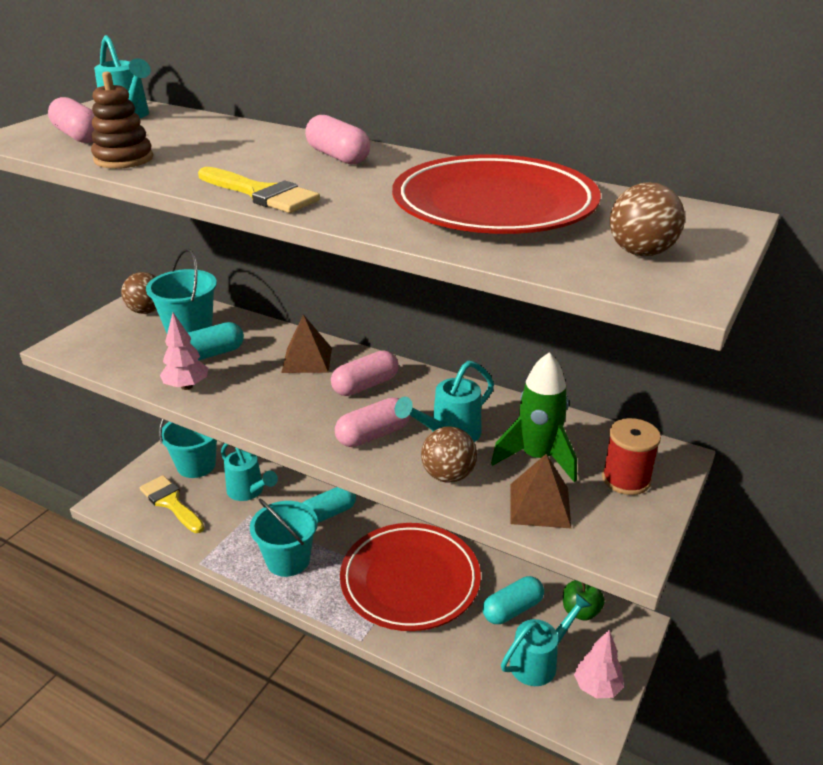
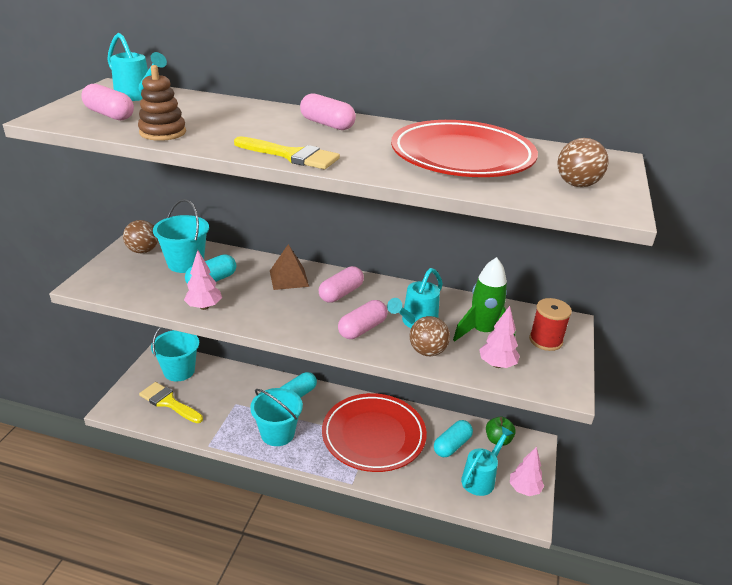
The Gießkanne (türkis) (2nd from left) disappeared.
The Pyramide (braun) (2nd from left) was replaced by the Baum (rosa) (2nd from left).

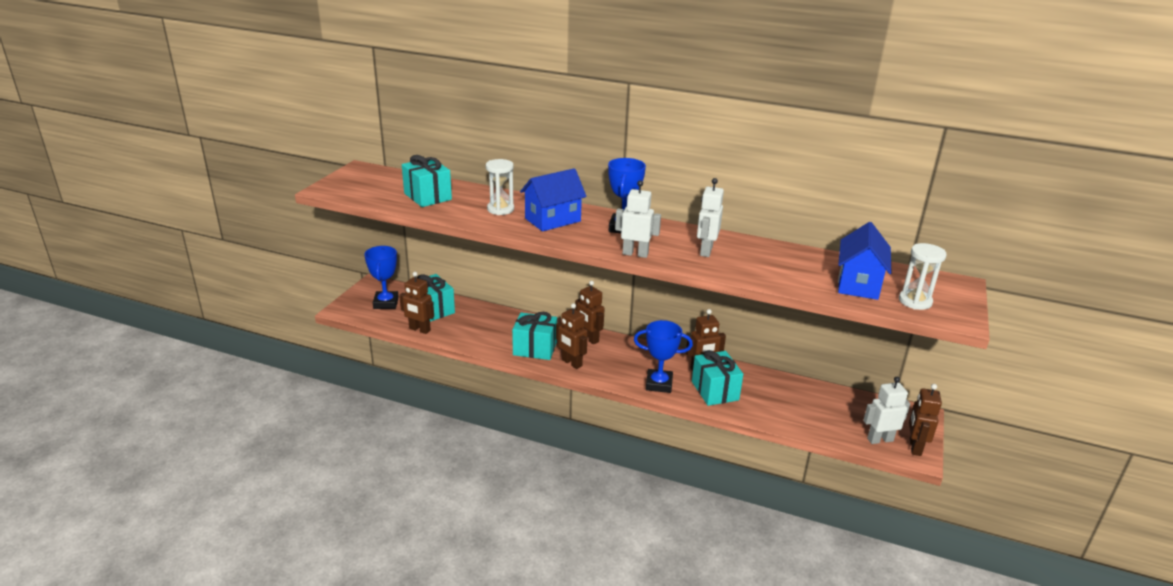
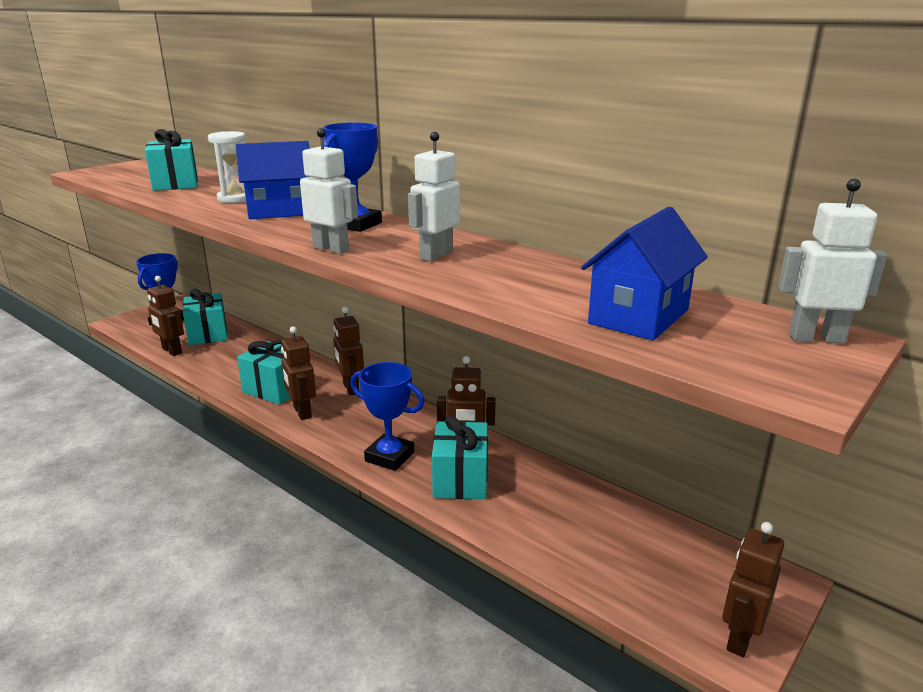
The Sanduhr (weiß) (2nd from left) disappeared.
The Roboter (weiß) (3rd from left) moved.

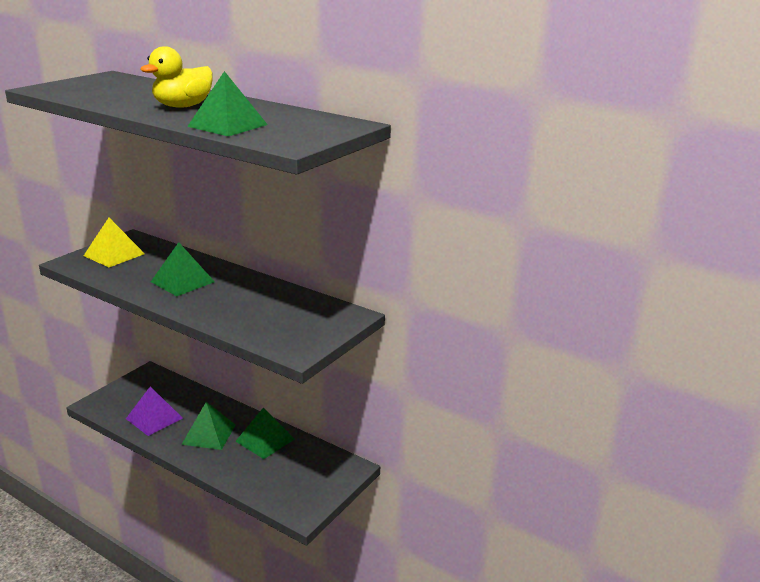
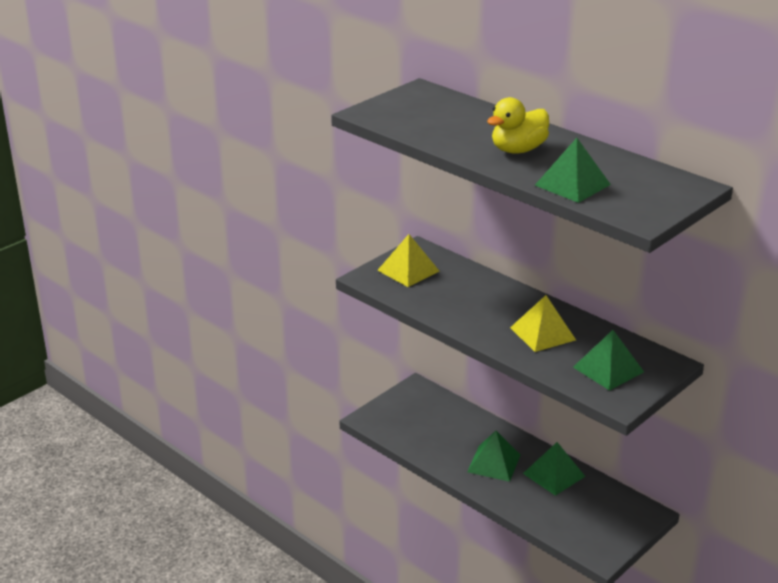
The Pyramide (lila) disappeared.
The Pyramide (gelb) (2nd from left) appeared.
The Pyramide (grün) (1st from left in the first image) moved.

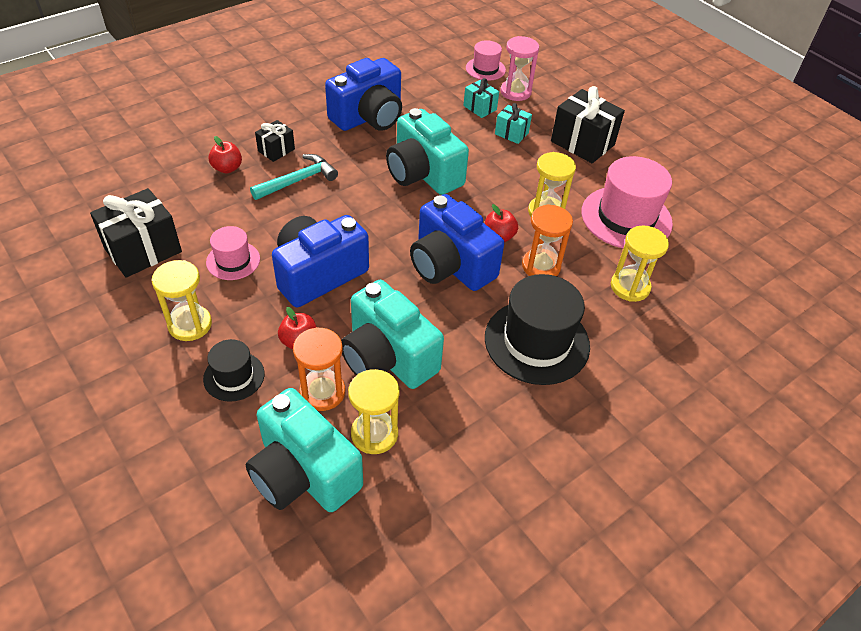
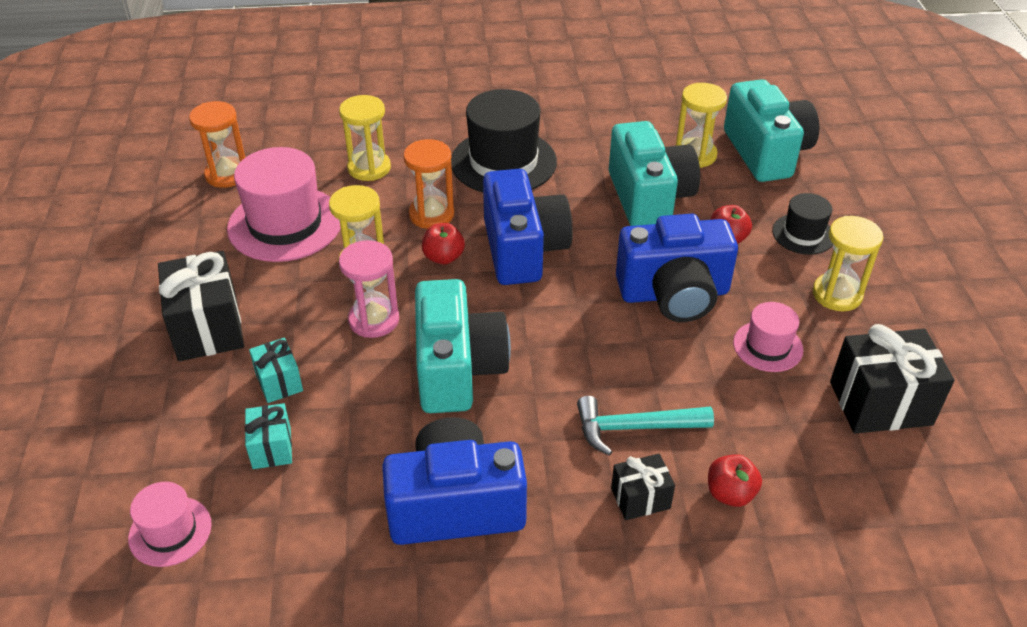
The Sanduhr (orange) (1st from left) moved.
The Sanduhr (rosa) moved.

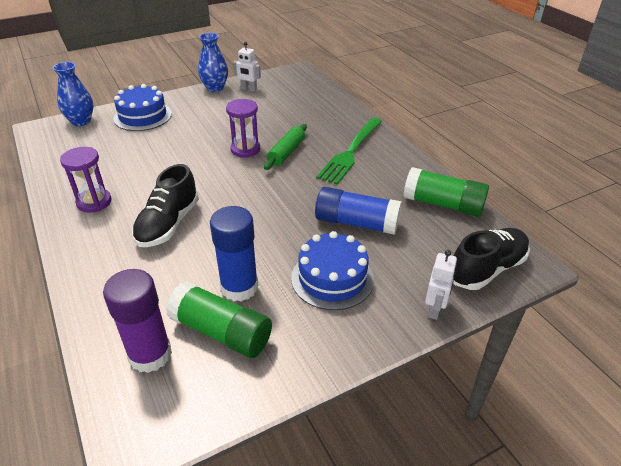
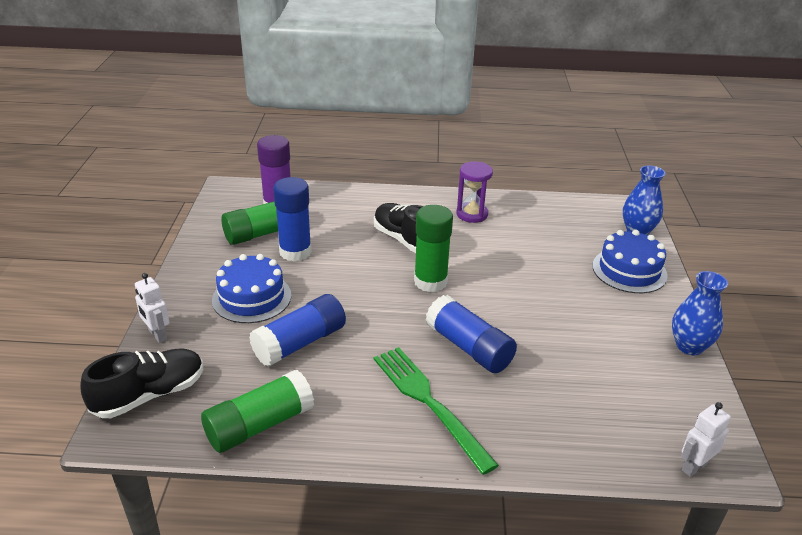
The Sanduhr (lila) (2nd from left) disappeared.
The Klebestift (grün) (3rd from left) appeared.
The Roboter (weiß) (1st from left in the first image) moved.
The Nudelholz (grün) was replaced by the Klebestift (blau) (3rd from left).
The Schuh (schwarz) (2nd from left in the first image) turned 120 degrees counterclockwise.

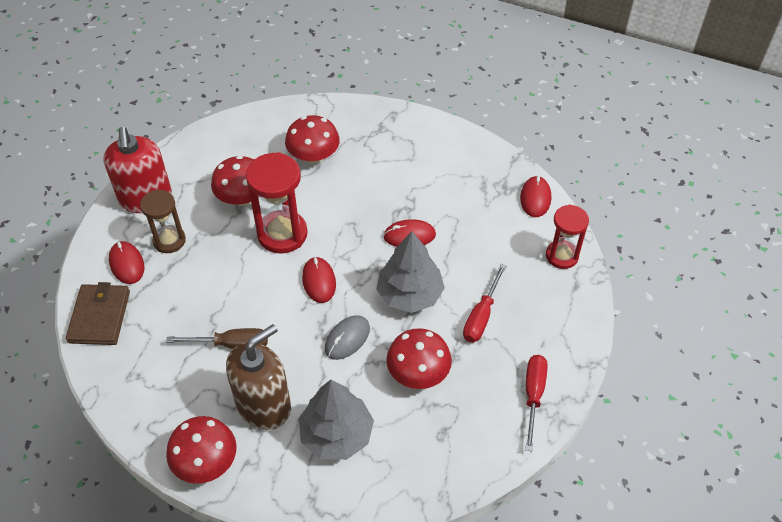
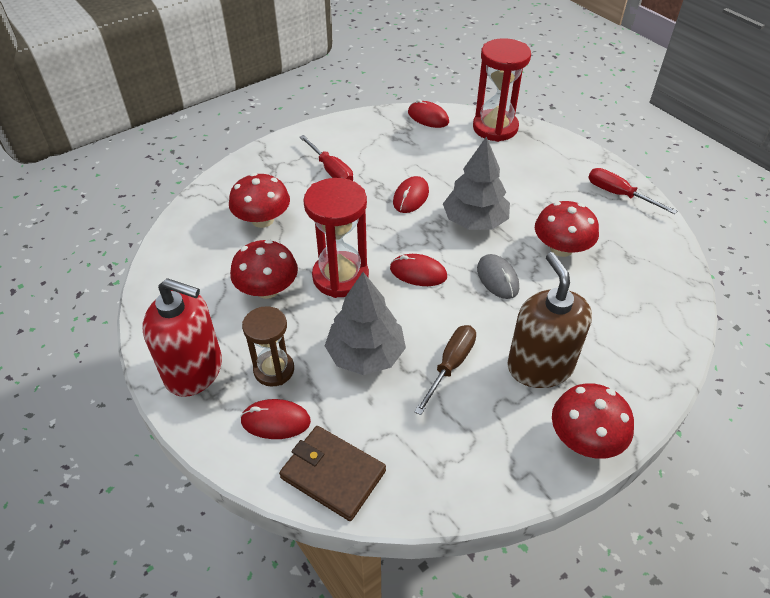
The Baum (grau) (1st from left) moved.
The Schraubenzieher (rot) (1st from left) moved.
The Sanduhr (rot) (2nd from left) changed to 1.55 times the size.

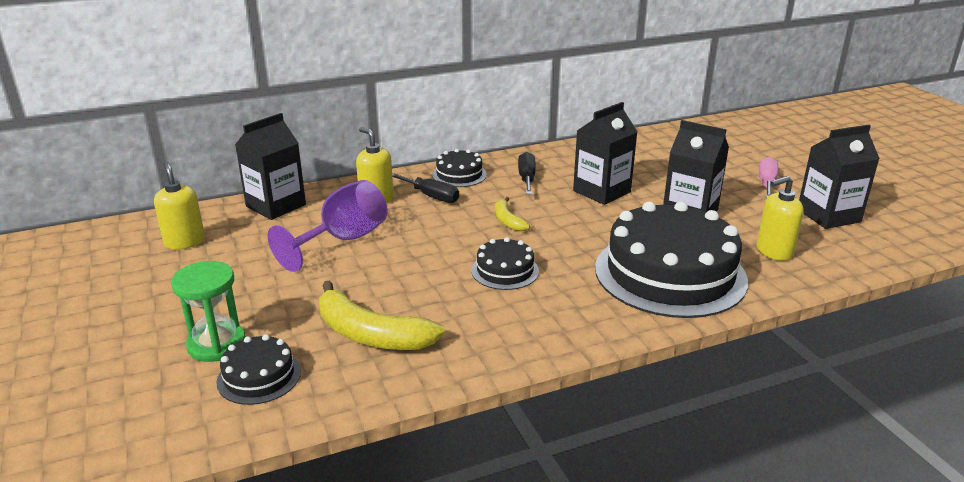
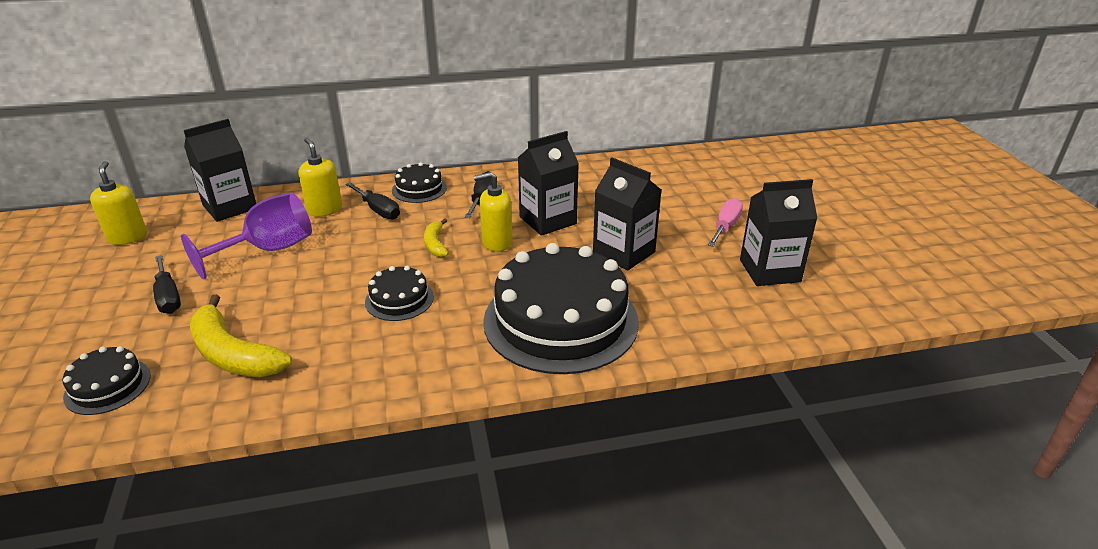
The Sanduhr (grün) disappeared.
The Schraubenzieher (schwarz) (1st from left) appeared.
The Seifenspender (gelb) (3rd from left) moved.

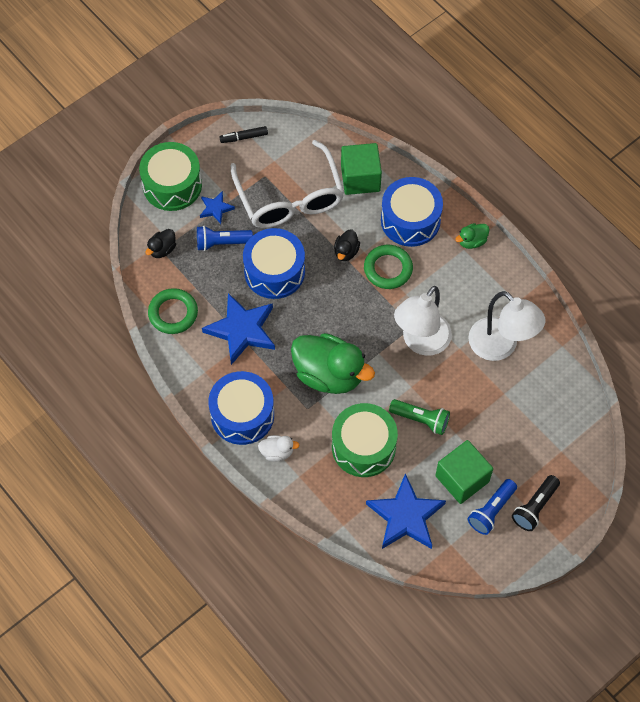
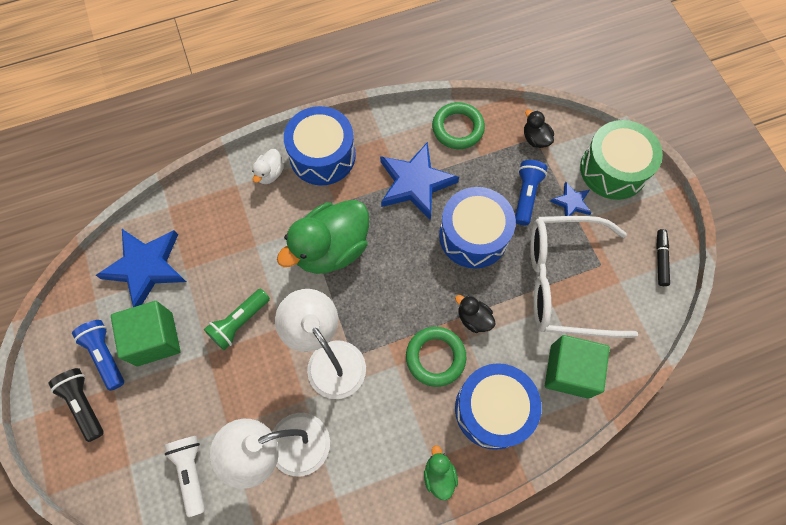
The Trommel (grün) (2nd from left) disappeared.
The Taschenlampe (weiß) appeared.

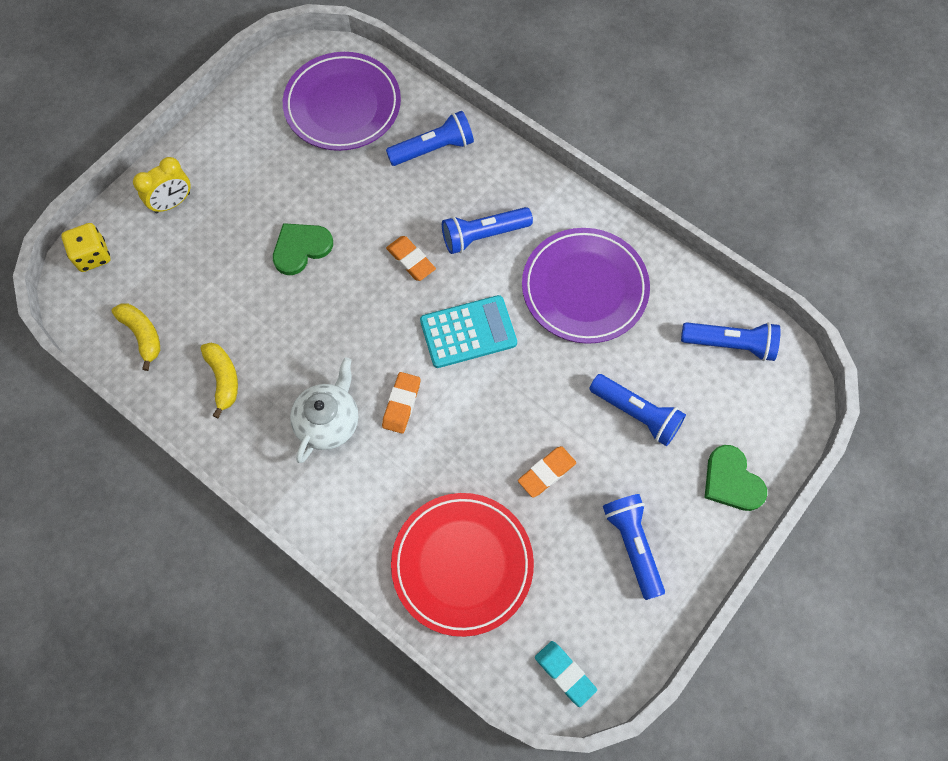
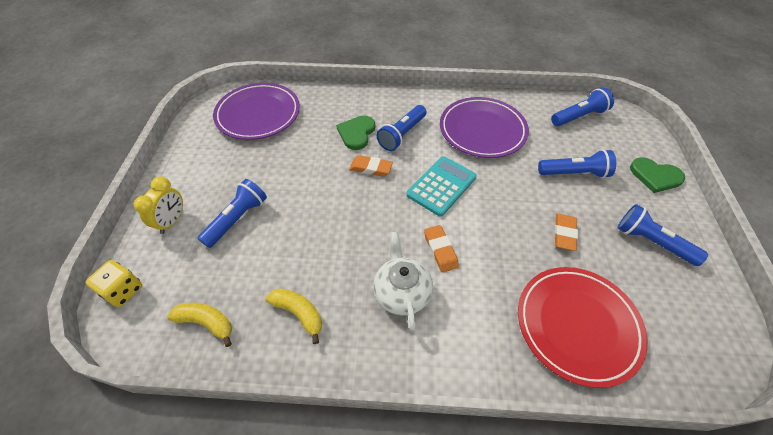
The Radiergummi (türkis) disappeared.
The Herz (grün) (1st from left) moved.
The Taschenlampe (blau) (1st from left) moved.

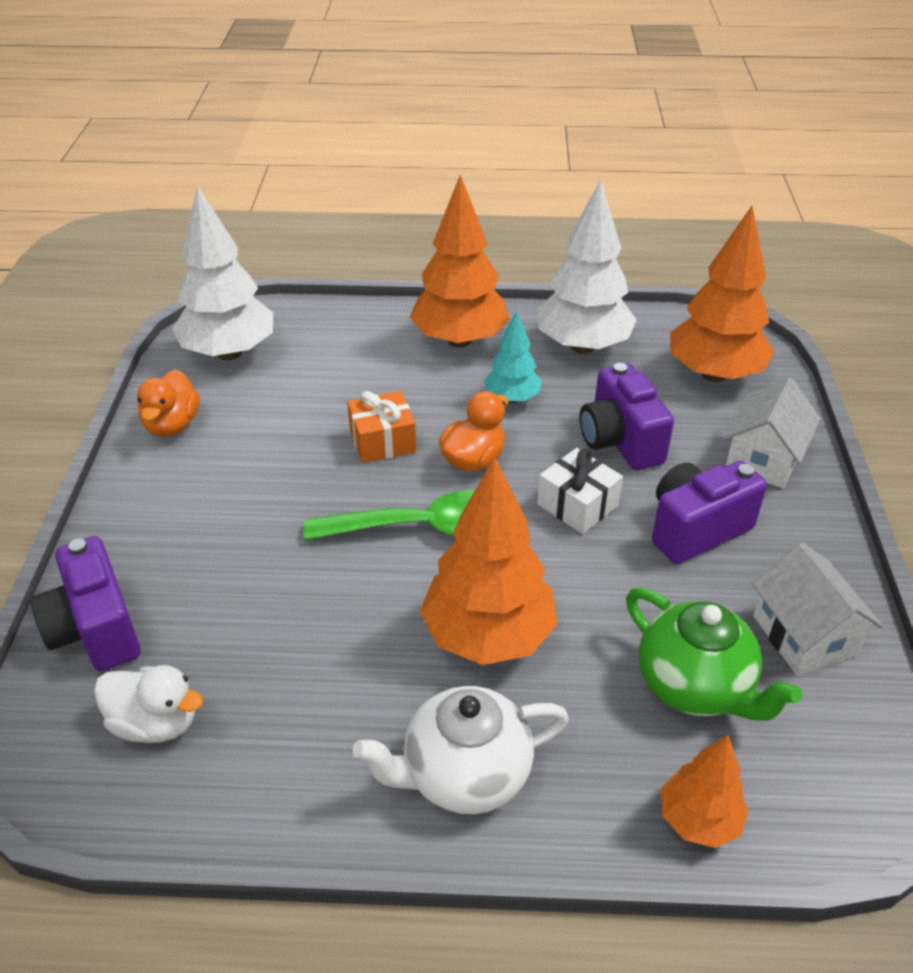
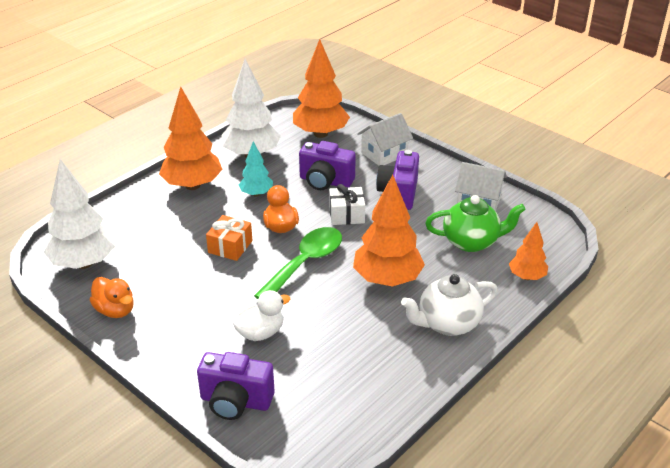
The Ente (weiß) moved.
The Teekanne (weiß) turned 45 degrees clockwise.
The Haus (weiß) (1st from left) turned 75 degrees clockwise.

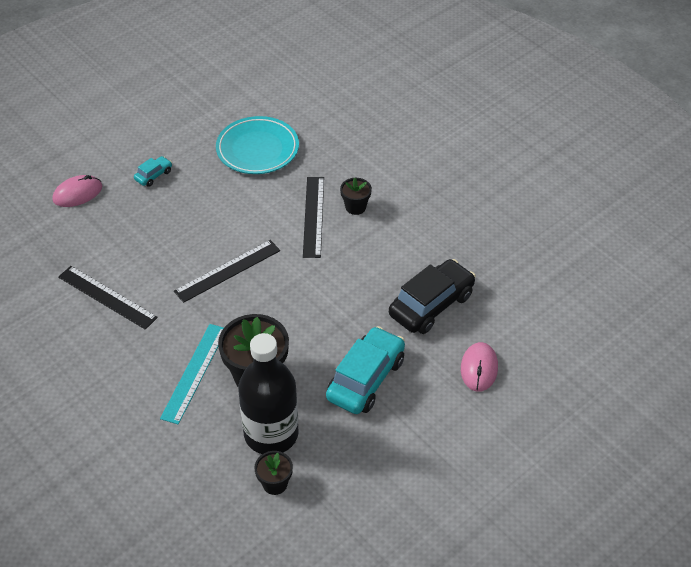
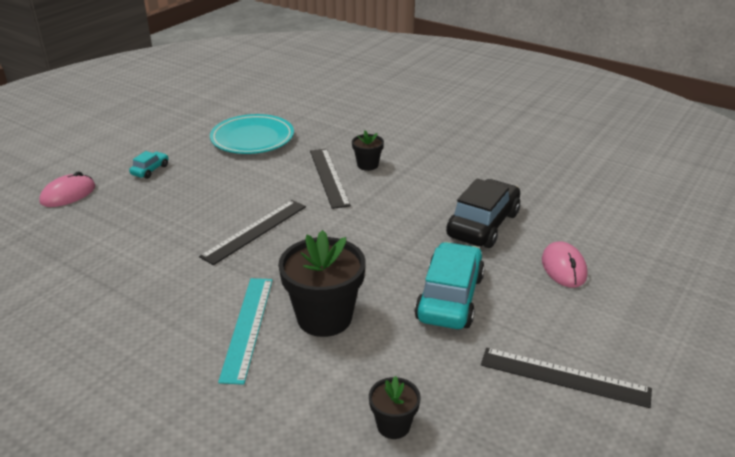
The Flasche (schwarz) disappeared.
The Lineal (schwarz) (1st from left in the first image) moved.

